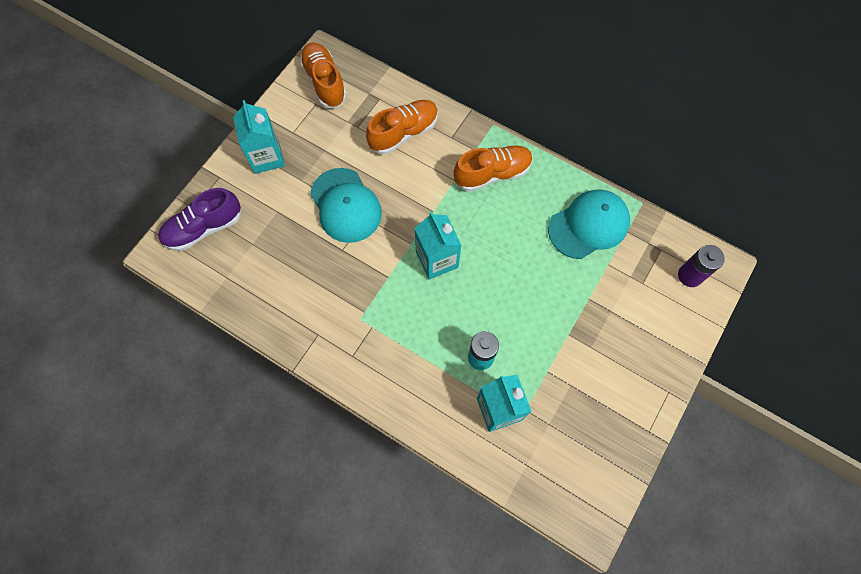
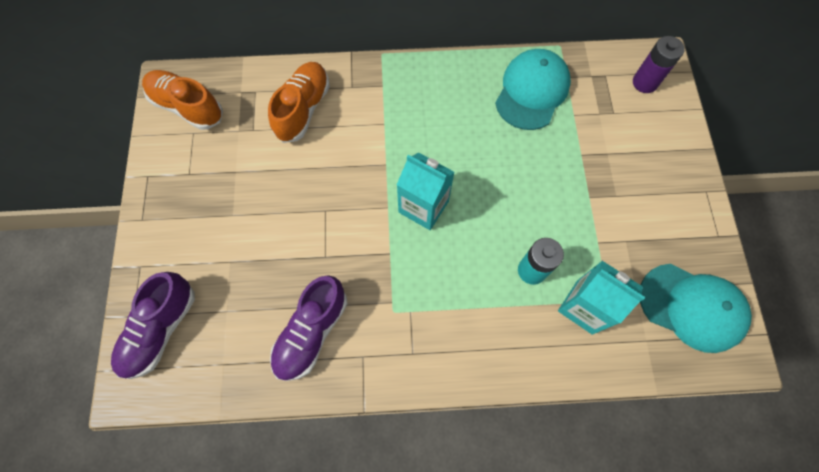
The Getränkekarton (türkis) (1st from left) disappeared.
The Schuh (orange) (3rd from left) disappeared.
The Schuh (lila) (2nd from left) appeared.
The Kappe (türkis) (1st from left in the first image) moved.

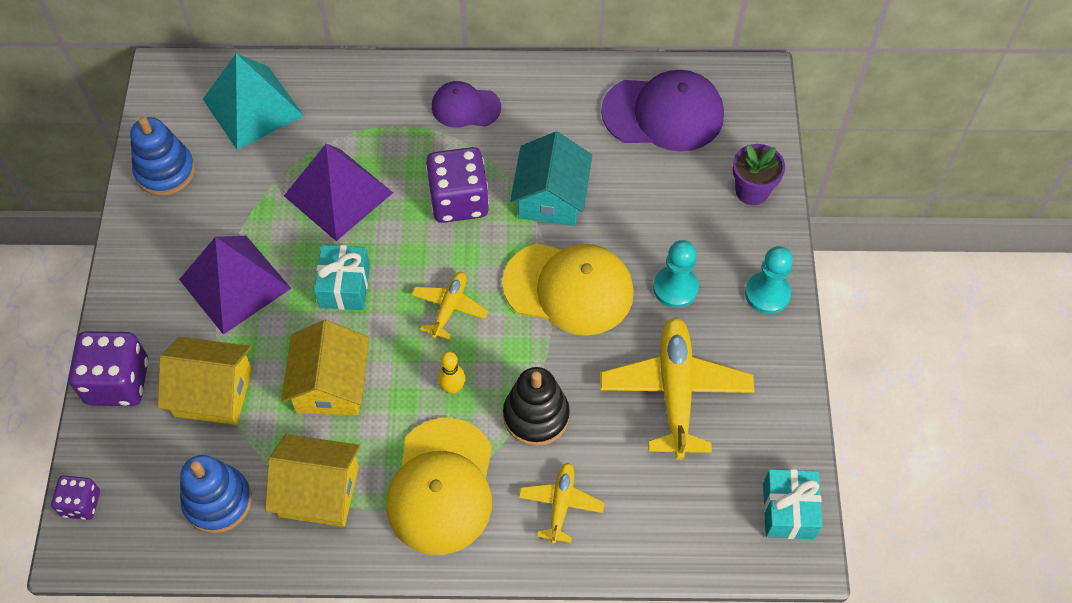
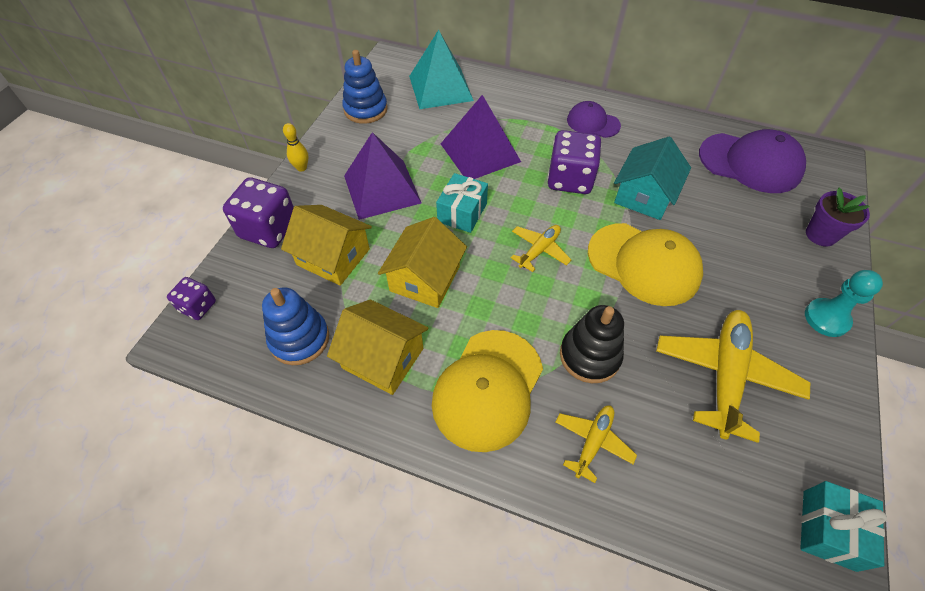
The Bauer (türkis) (1st from left) disappeared.
The Bowlingkegel (gelb) moved.

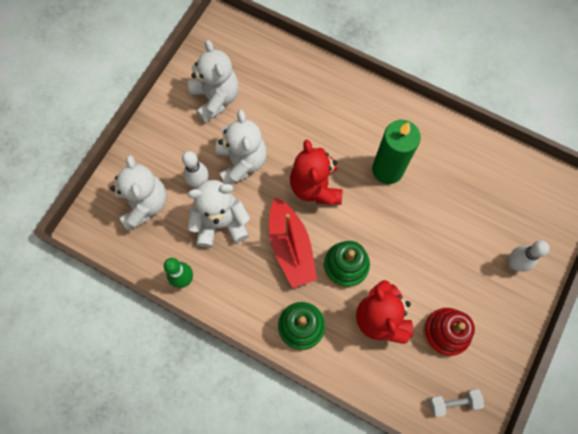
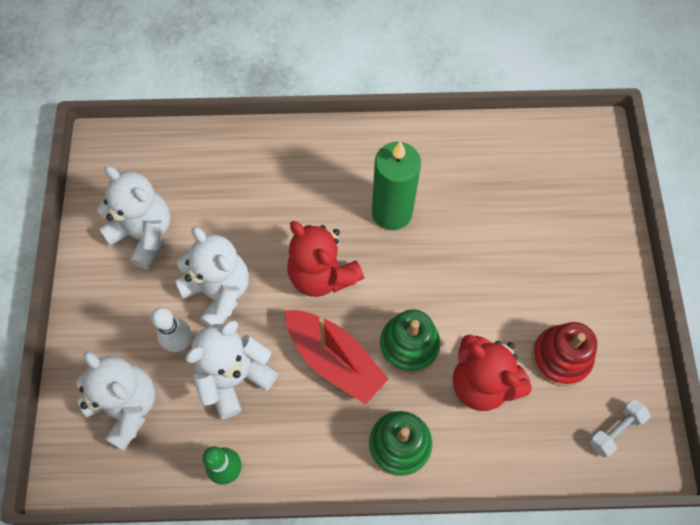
The Bowlingkegel (weiß) (2nd from left) disappeared.

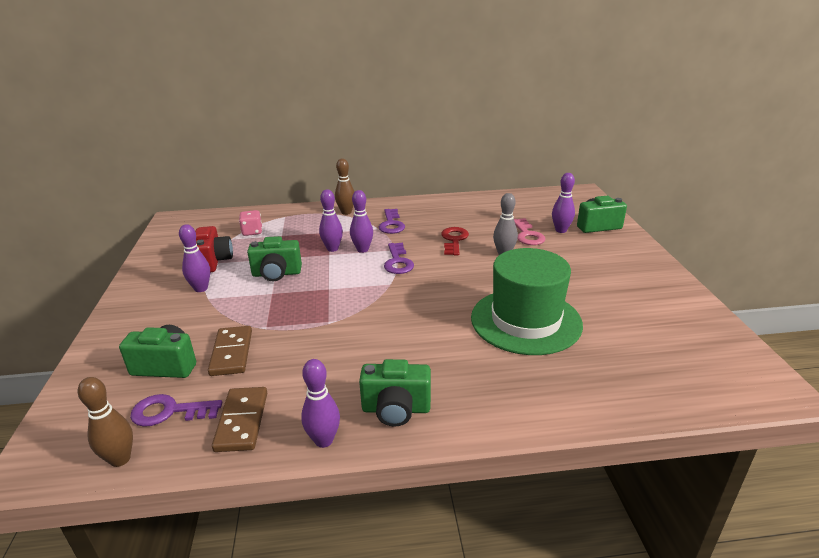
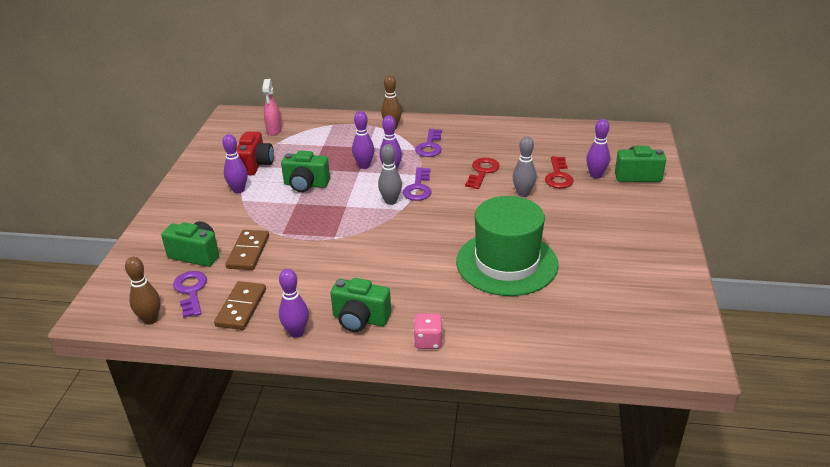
The Sprühflasche (rosa) appeared.
The Bowlingkegel (grau) (1st from left) appeared.
The Spielwürfel (rosa) moved.
The Schlüssel (rosa) became the Schlüssel (rot) (2nd from left).
The Schlüssel (lila) (1st from left) turned 60 degrees clockwise.

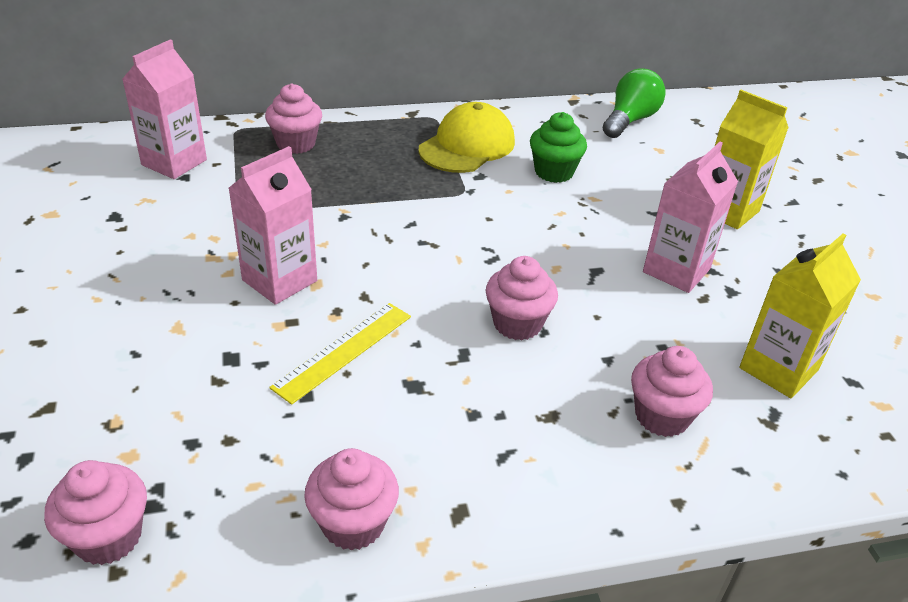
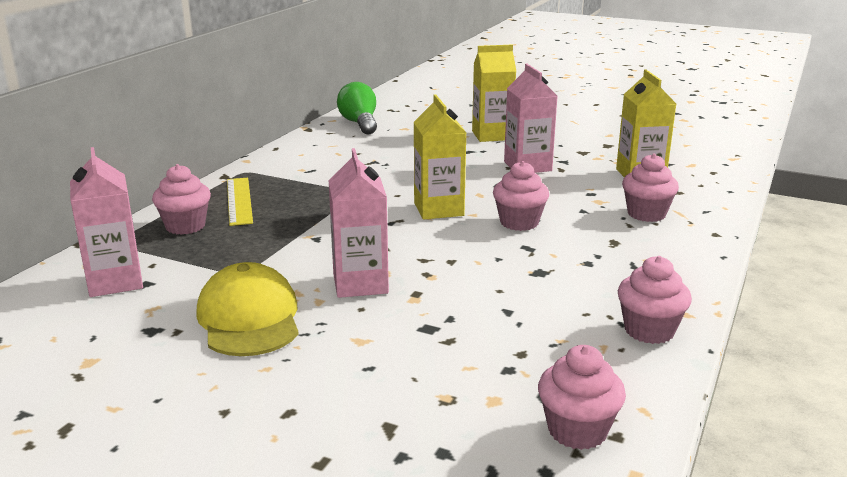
The Muffin (grün) disappeared.
The Getränkekarton (gelb) (1st from left) appeared.
The Lineal (gelb) moved.
The Kappe (gelb) moved.

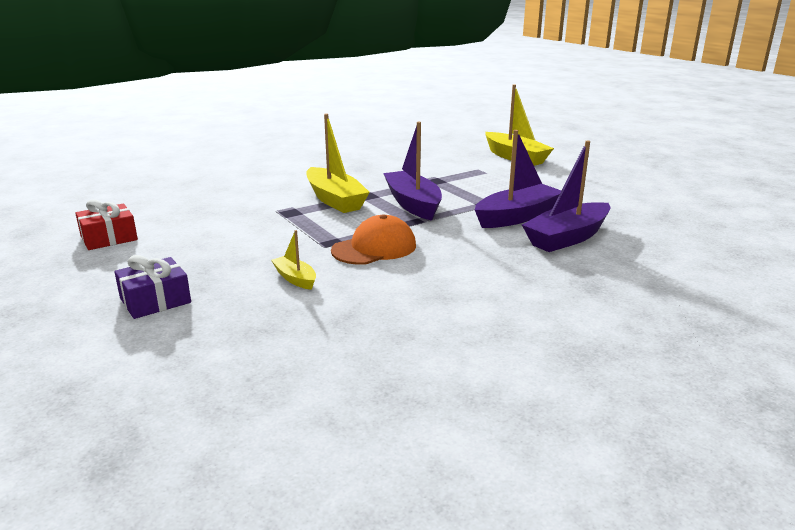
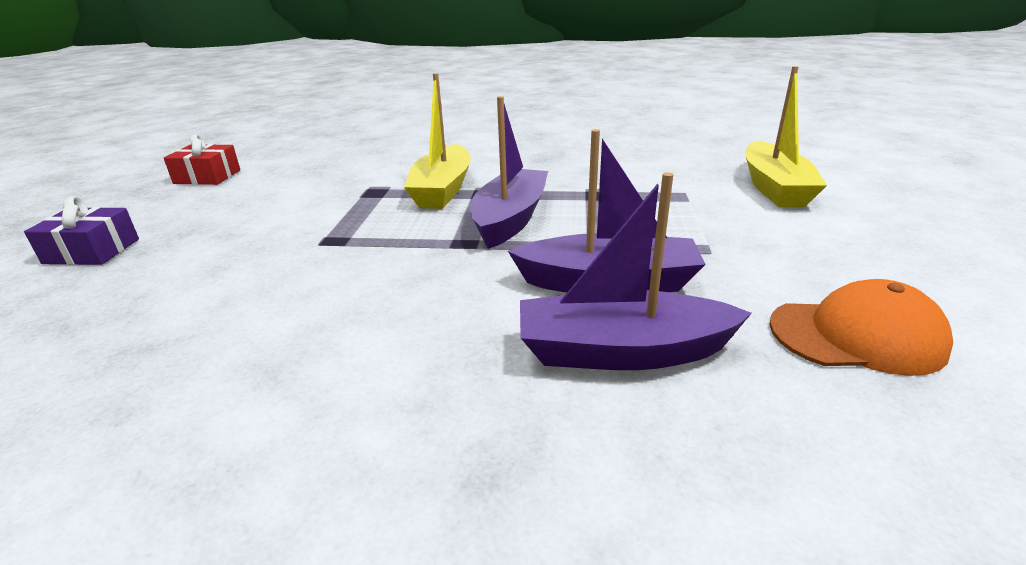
The Boot (gelb) (1st from left) disappeared.
The Kappe (orange) moved.

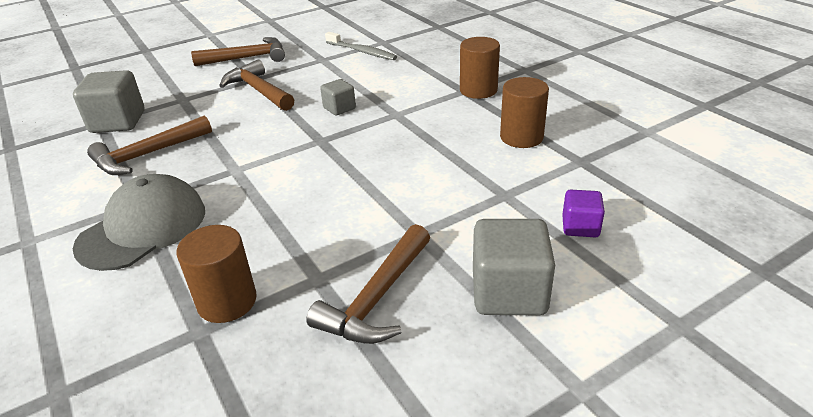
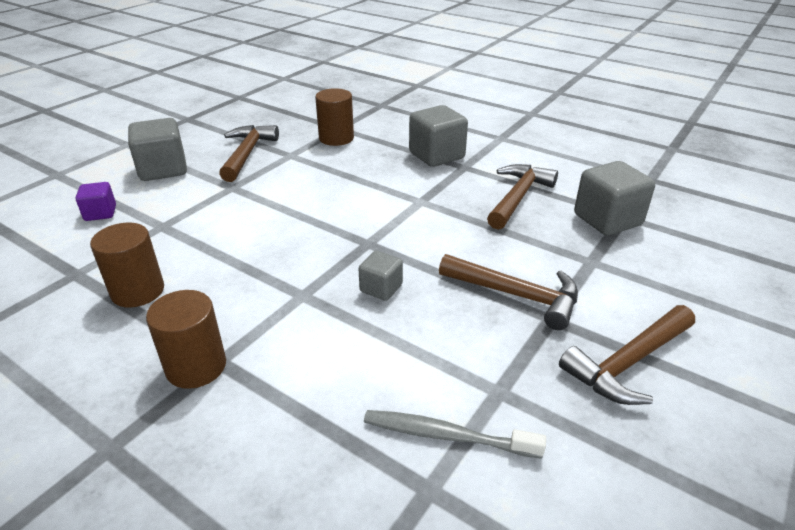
The Kappe (grau) was replaced by the Kubus (grau) (3rd from left).

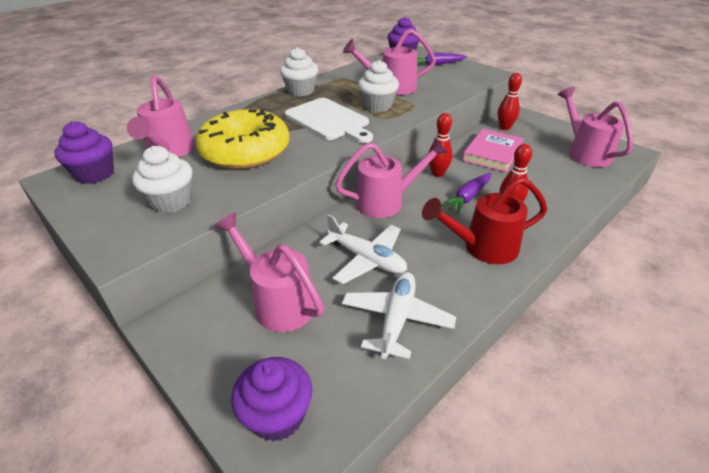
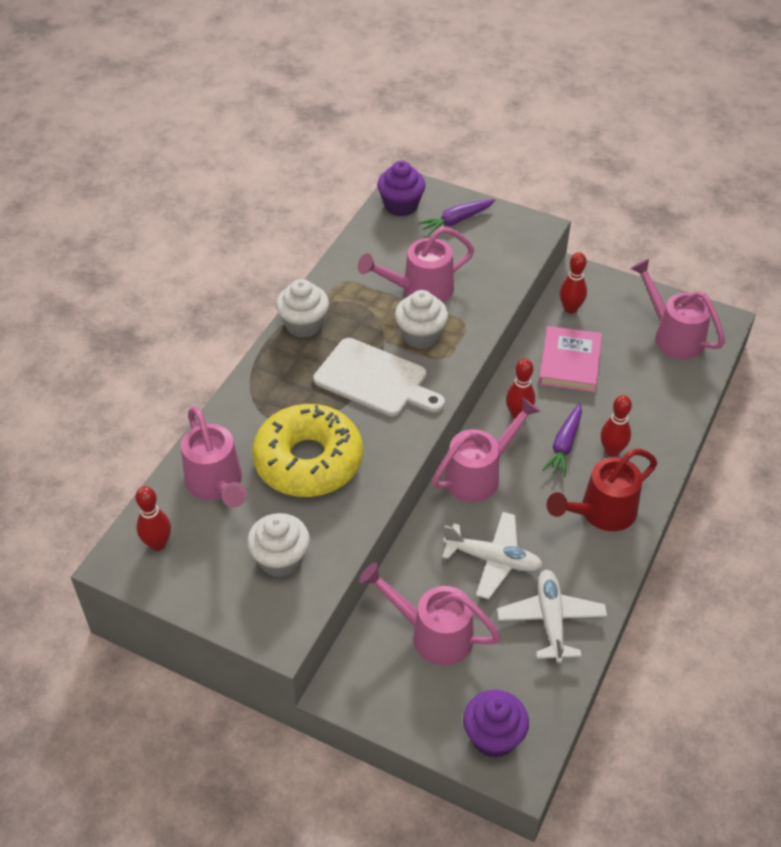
The Muffin (lila) (1st from left) was replaced by the Bowlingkegel (rot) (1st from left).

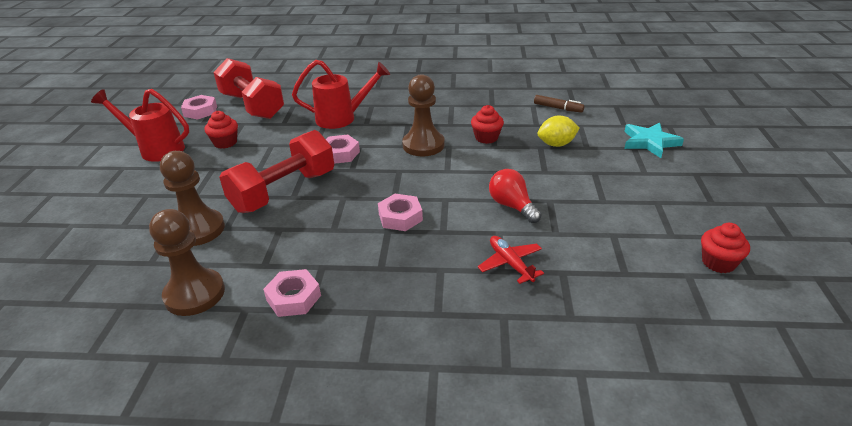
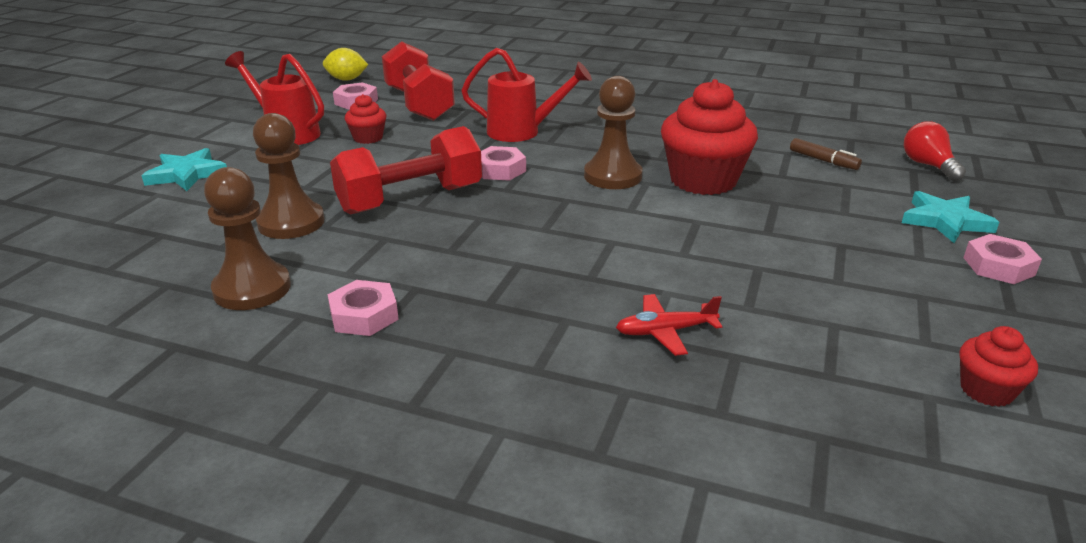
The Stern (türkis) (1st from left) appeared.
The Sechskantmutter (rosa) (4th from left) moved.
The Glühbirne (rot) moved.
The Zitrone (gelb) moved.
The Flugzeug (rot) turned 90 degrees counterclockwise.
The Muffin (rot) (2nd from left) changed to 2.04 times the size.

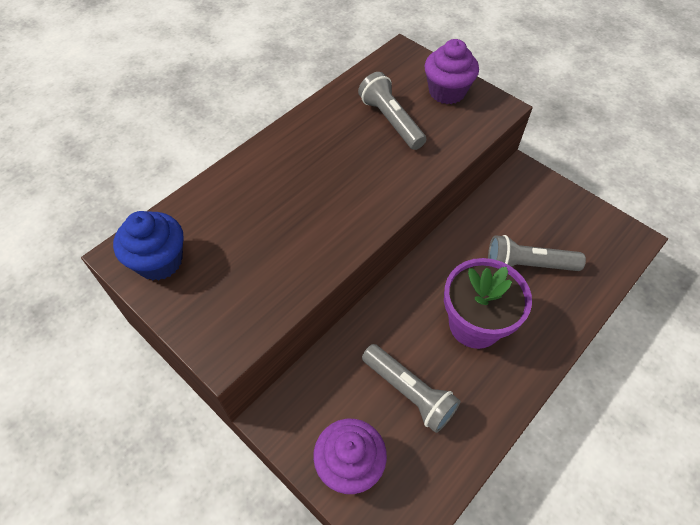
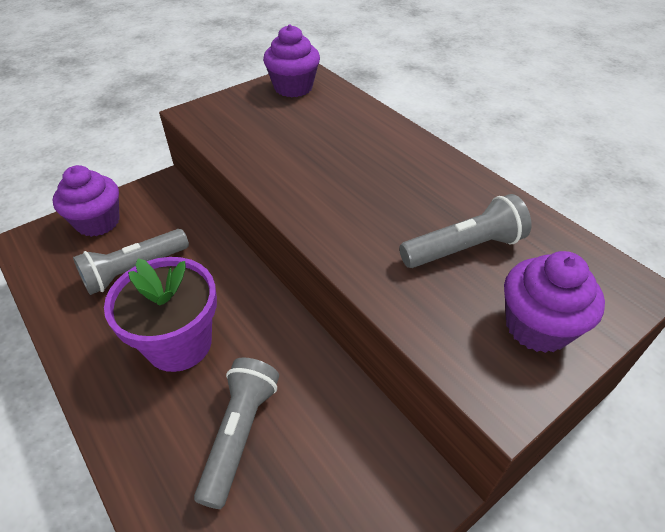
The Muffin (blau) became the Muffin (lila) (2nd from left).

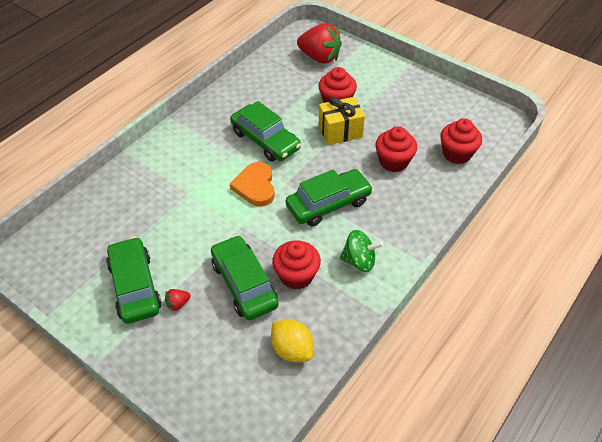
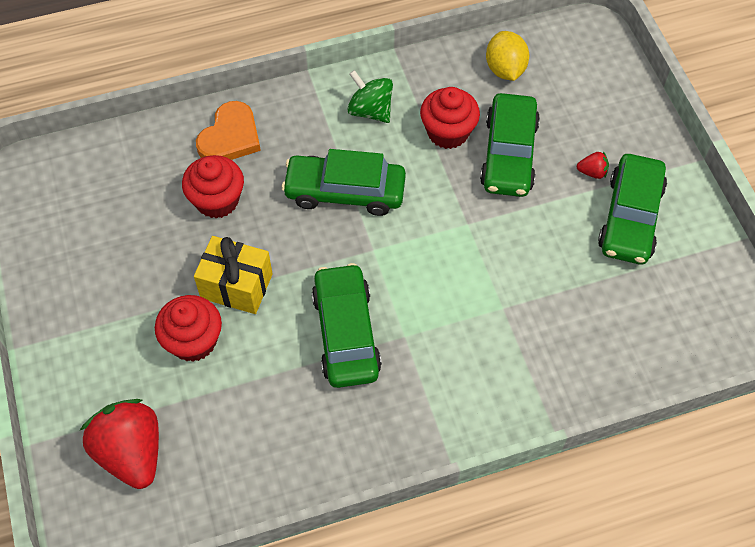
The Muffin (rot) (4th from left) disappeared.
The Herz (orange) moved.

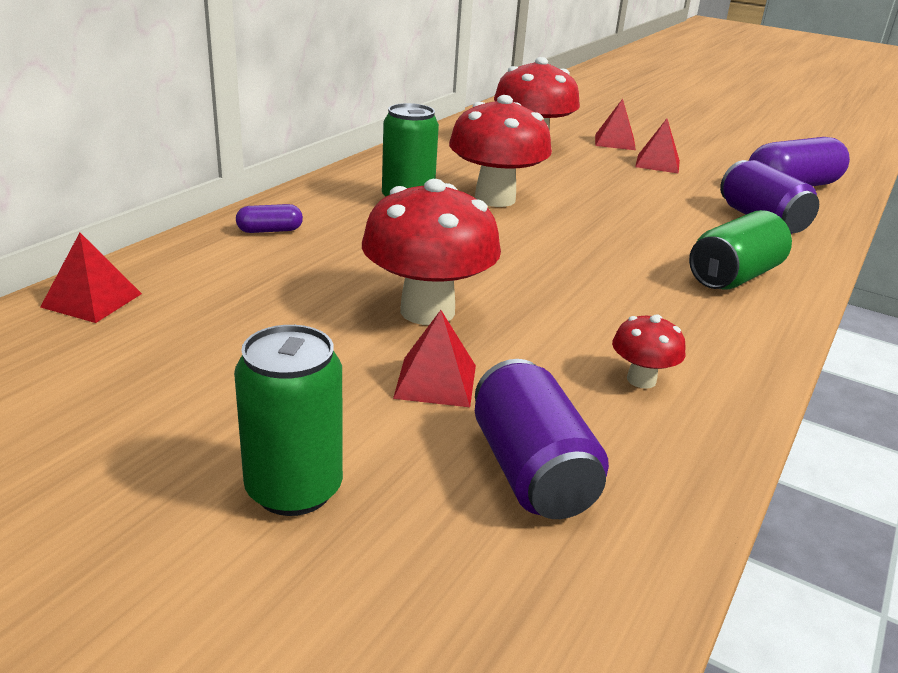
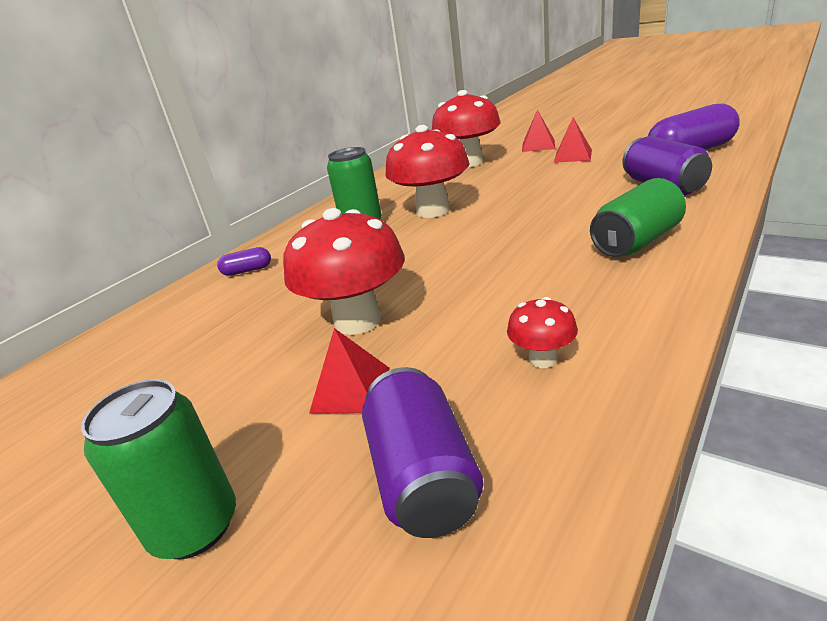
The Pyramide (rot) (1st from left) disappeared.

